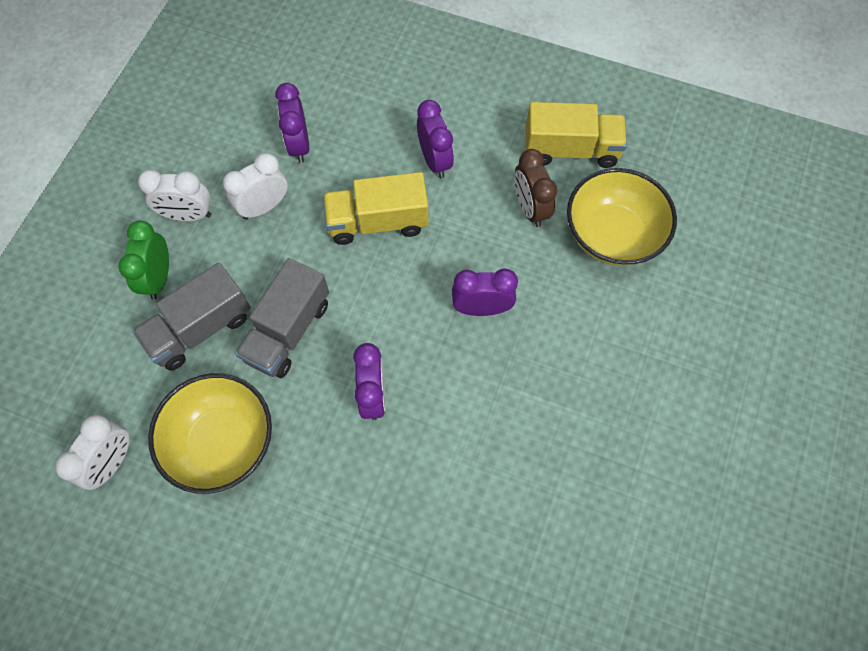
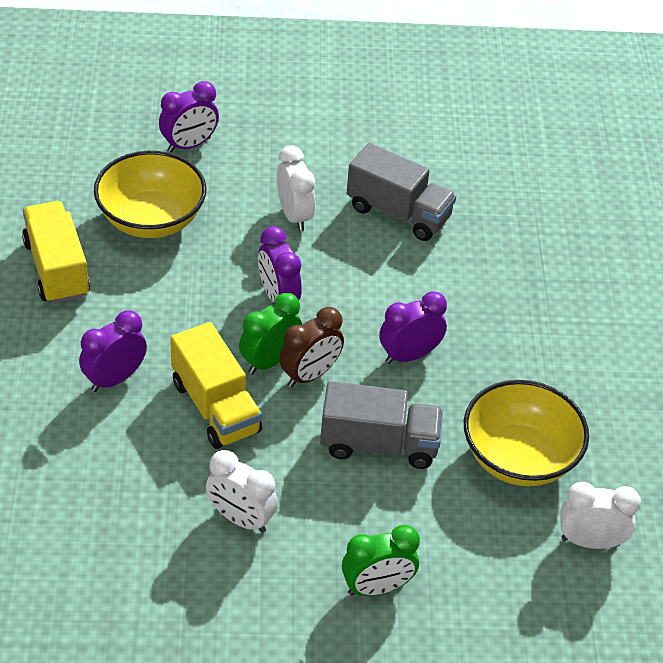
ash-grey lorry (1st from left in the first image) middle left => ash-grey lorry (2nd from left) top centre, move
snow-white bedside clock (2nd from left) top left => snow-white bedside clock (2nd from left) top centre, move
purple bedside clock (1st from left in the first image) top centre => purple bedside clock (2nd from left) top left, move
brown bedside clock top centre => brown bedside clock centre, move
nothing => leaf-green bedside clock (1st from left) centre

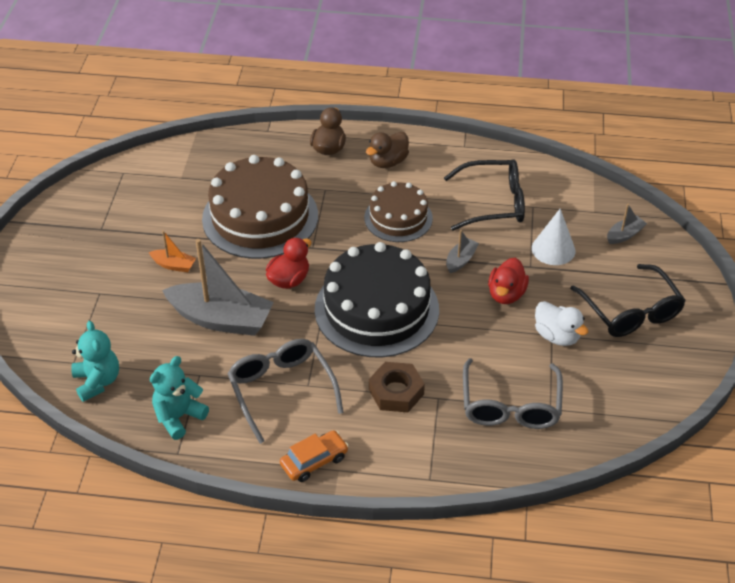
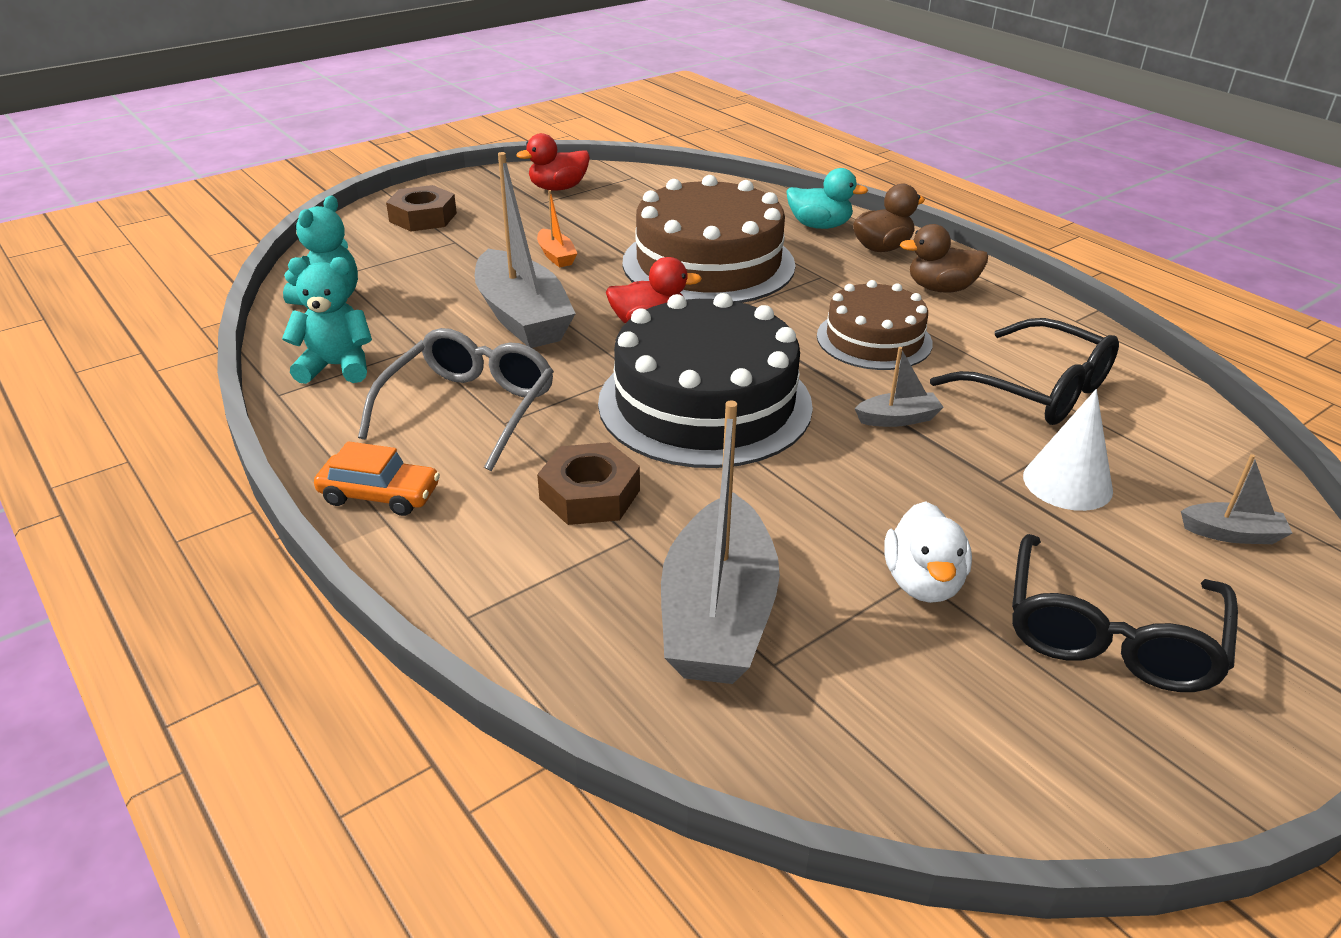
ash-grey eyeglasses (2nd from left) bottom right => ash-grey sailboat (2nd from left) centre
scarlet duck (2nd from left in the first image) middle right => scarlet duck (1st from left) top centre, move
nothing => brown hexagon nut (1st from left) top left
nothing => aqua duck top centre

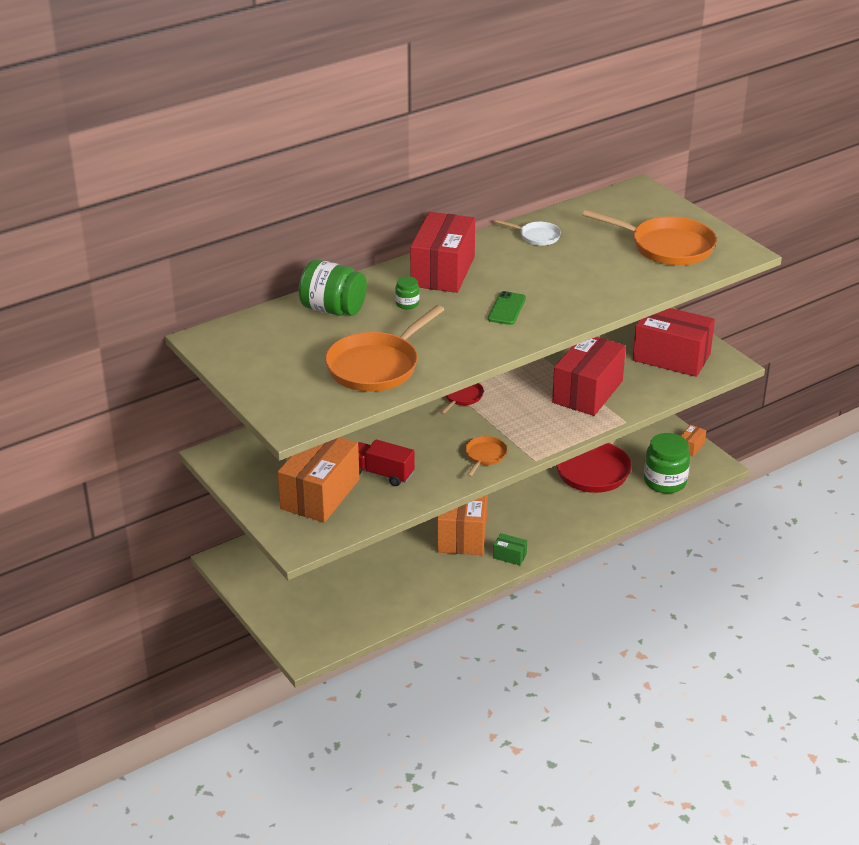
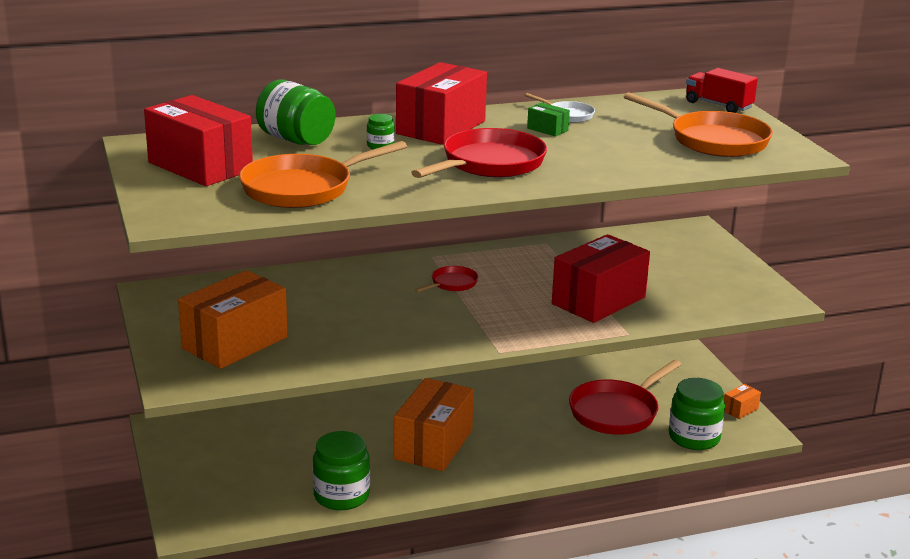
scarlet lorry centre => scarlet lorry top right, move
orange pan (2nd from left) centre => nothing
leaf-green phone centre => scarlet pan (2nd from left) top centre
leaf-green parcel centre => leaf-green parcel top centre, move
scarlet parcel (3rd from left in the first image) middle right => scarlet parcel (1st from left) top left, move
nothing => leaf-green preserve jar (2nd from left) bottom centre

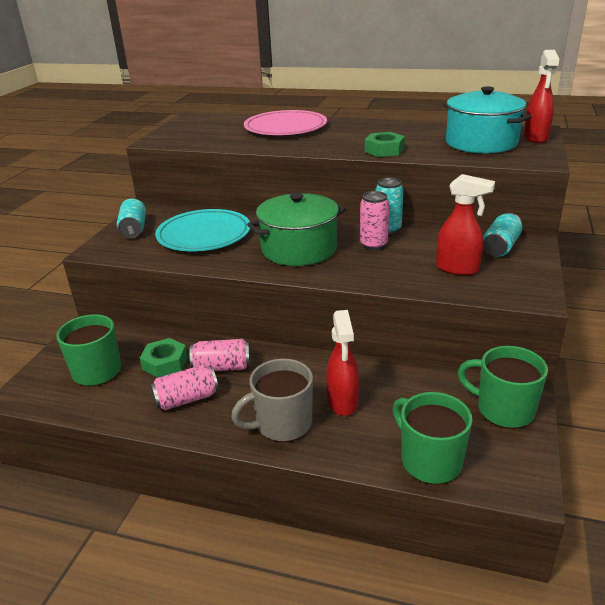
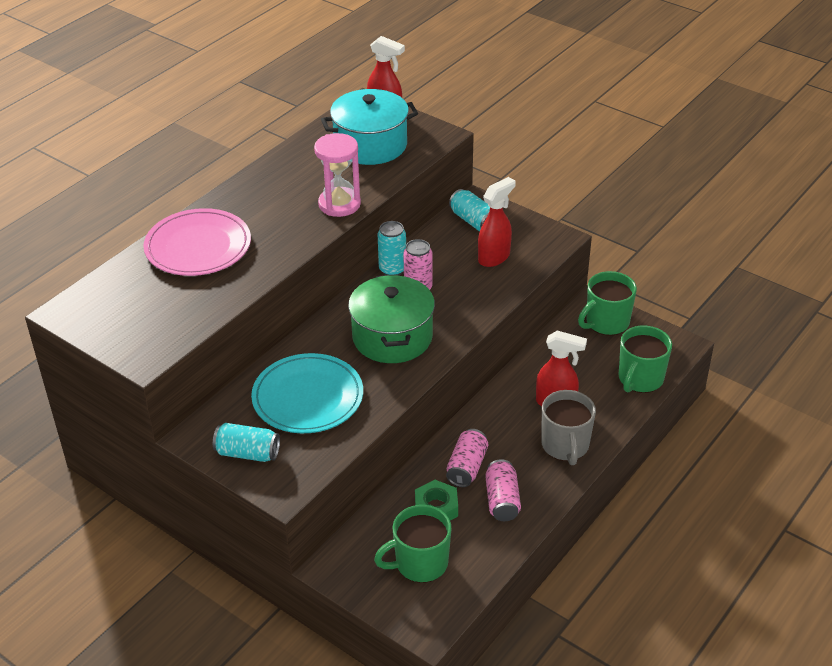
leaf-green hexagon nut (2nd from left) top centre => rose-pink hourglass top centre
leaf-green coffee mug (2nd from left in the first image) bottom right => leaf-green coffee mug (3rd from left) middle right, 45 degrees counterclockwise

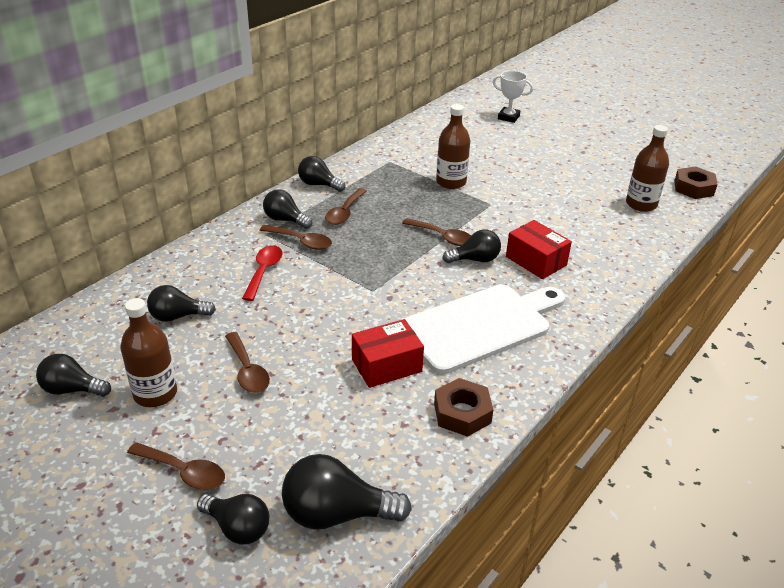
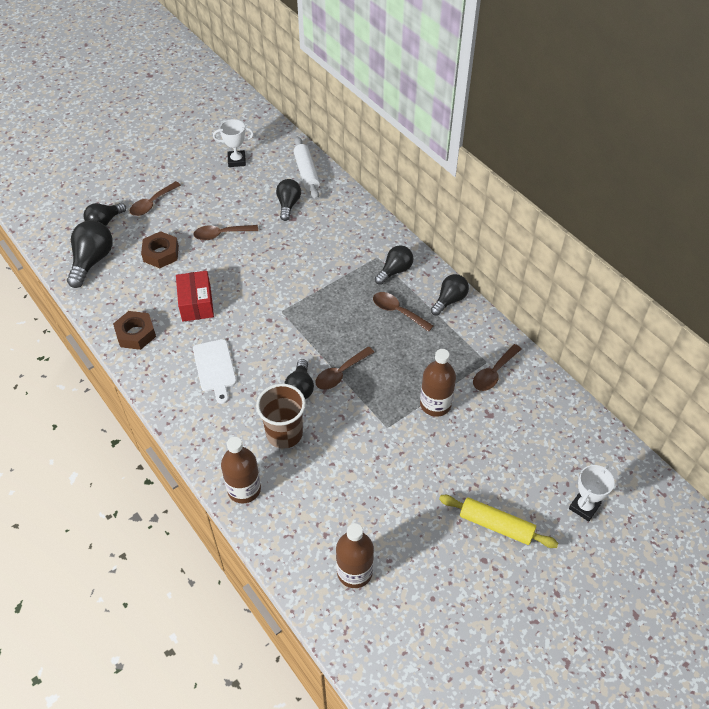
ebony bulb (1st from left) middle left => snow-white award cup (1st from left) top left
brown drink bottle (1st from left) middle left => brown drink bottle (1st from left) centre, move
scarlet spoon centre => nothing
brown spoon (3rd from left in the first image) centre => brown spoon (5th from left) middle right, move
snow-white chopping board centre => snow-white chopping board middle left, x0.54
scarlet parcel (2nd from left) middle right => brown cup centre
brown hexagon nut (2nd from left) top right => brown hexagon nut (2nd from left) middle left, move
nothing => snow-white pastry roller top centre
nothing => golden pastry roller bottom right

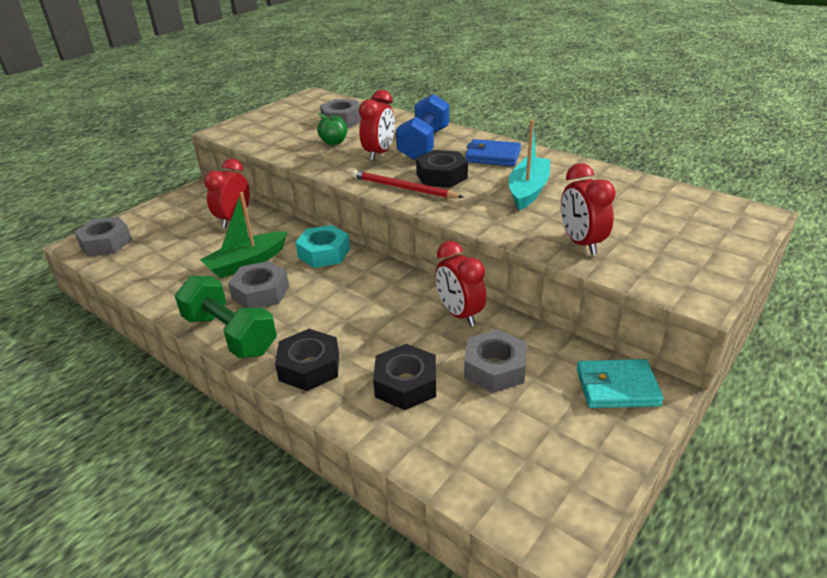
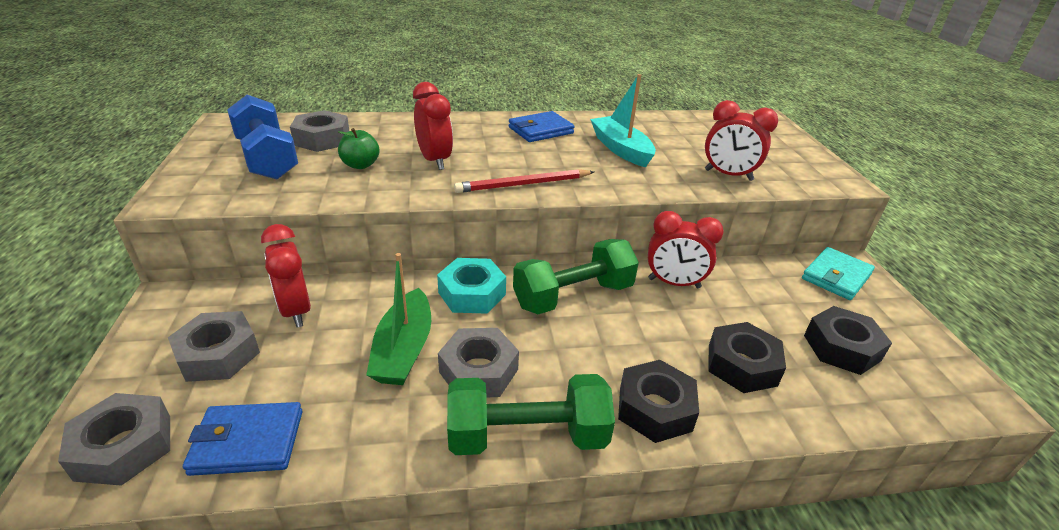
blue free weight top centre => blue free weight top left, move
ebony hexagon nut (3rd from left) top centre => ebony hexagon nut (3rd from left) middle right, move
ash-grey hexagon nut (4th from left in the first image) centre => ash-grey hexagon nut (2nd from left) middle left, move
nothing => blue card wallet (1st from left) bottom left
nothing => leaf-green free weight (2nd from left) centre

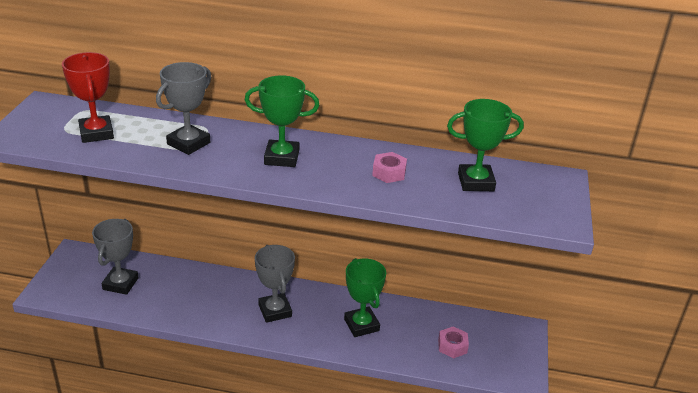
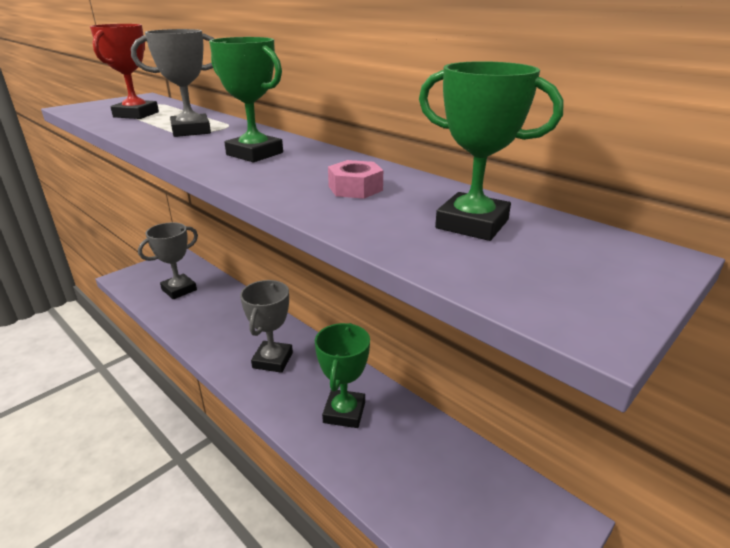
rose-pink hexagon nut (2nd from left) bottom centre => nothing

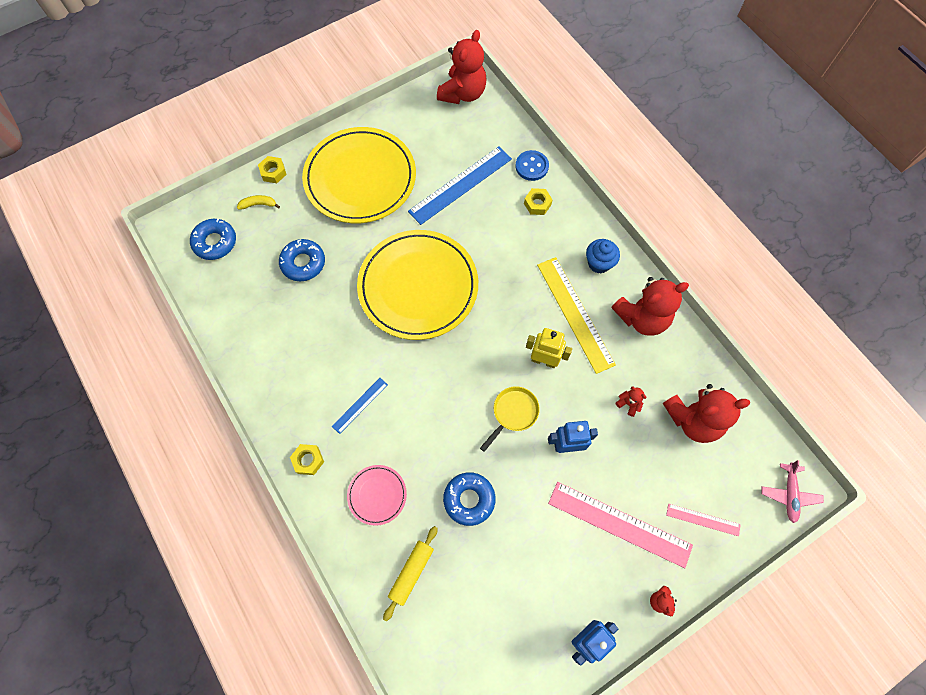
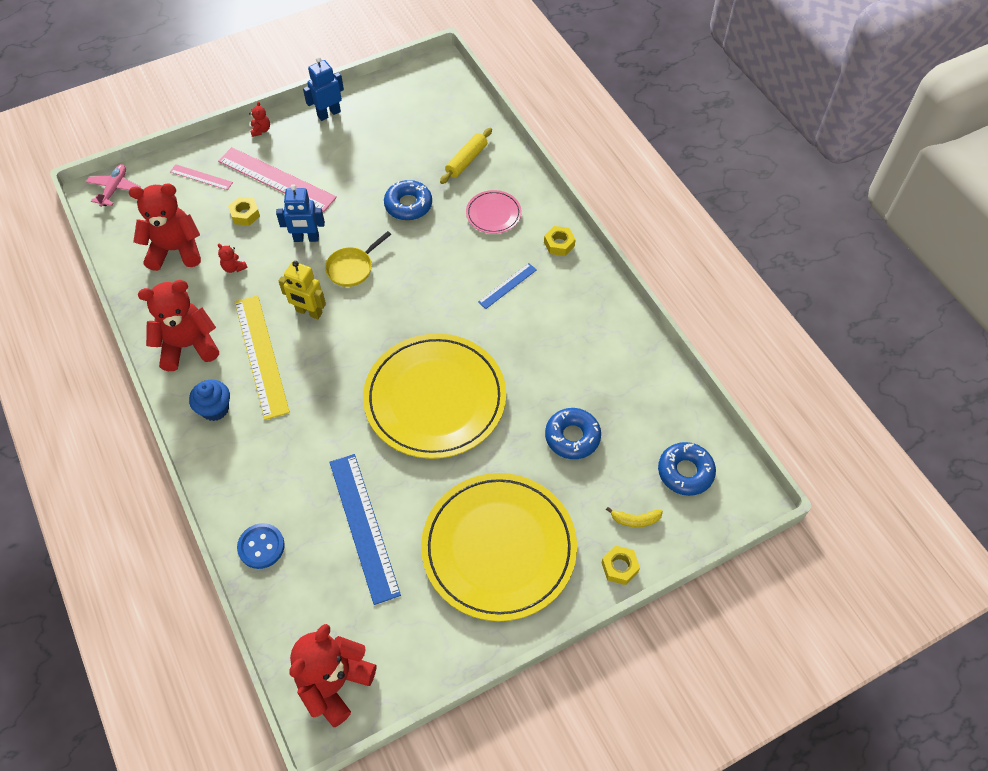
blue measuring stick (2nd from left in the first image) top centre => blue measuring stick (1st from left) bottom centre, 75 degrees counterclockwise
golden hexagon nut (3rd from left in the first image) top centre => golden hexagon nut (1st from left) top left, move

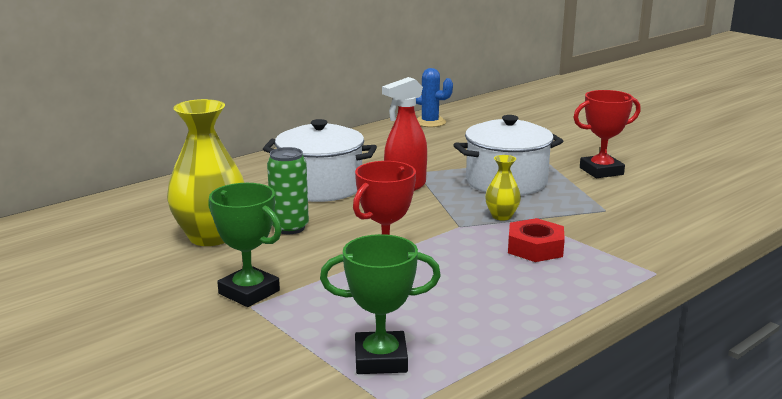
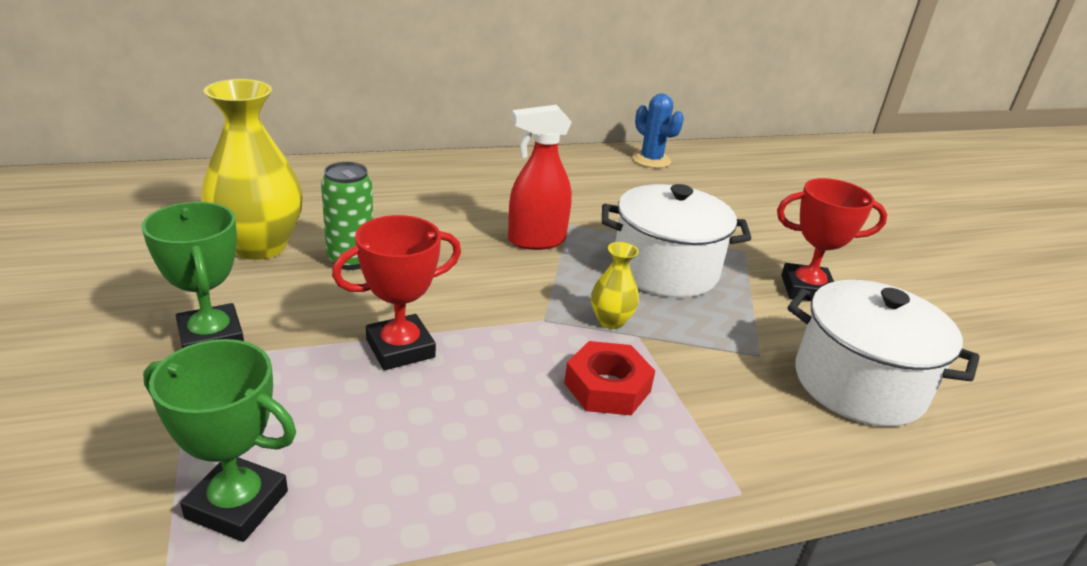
snow-white pot (1st from left in the first image) centre => snow-white pot (2nd from left) middle right, move

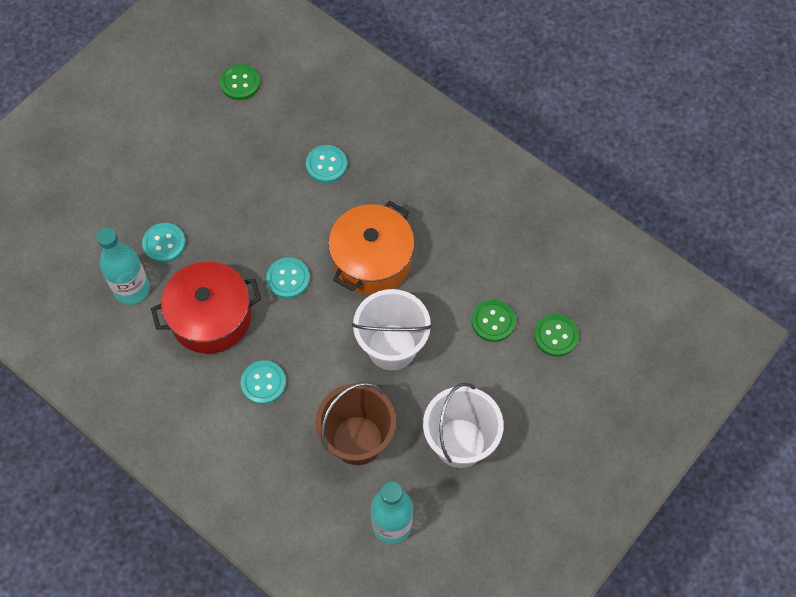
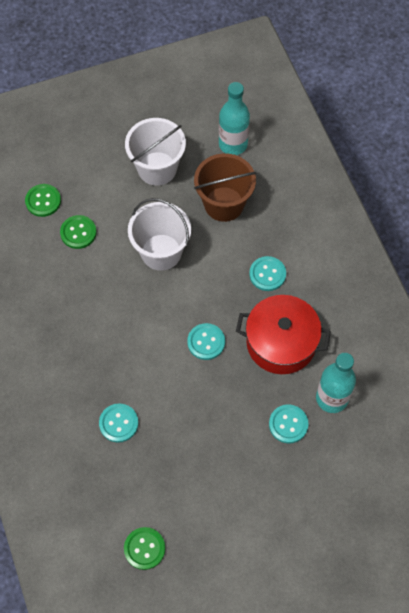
orange pot centre => nothing

